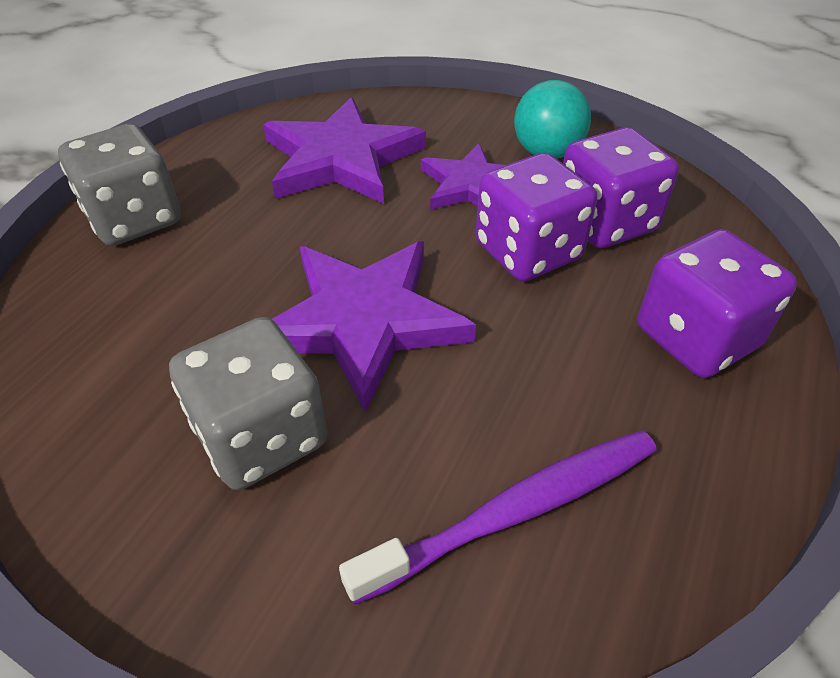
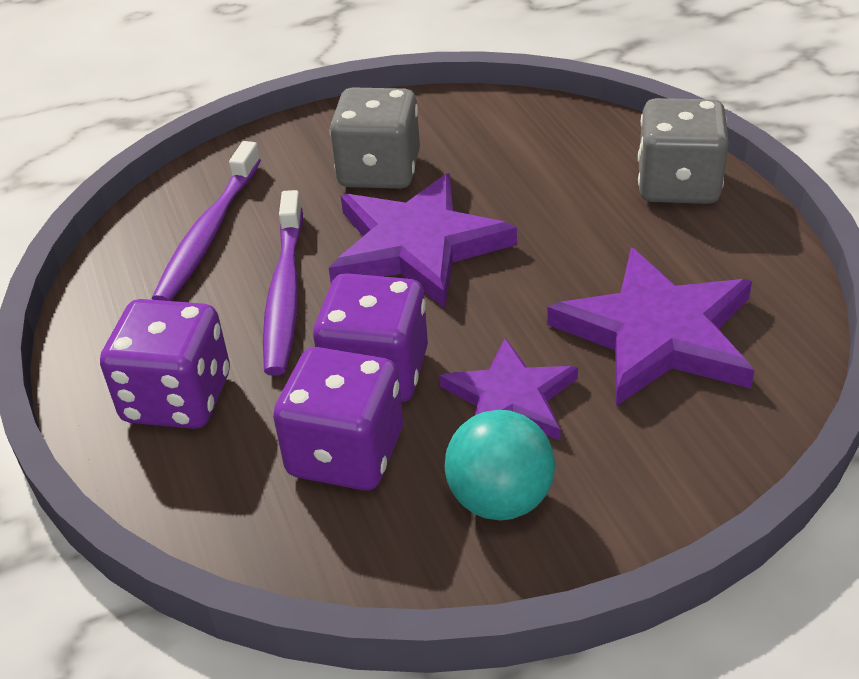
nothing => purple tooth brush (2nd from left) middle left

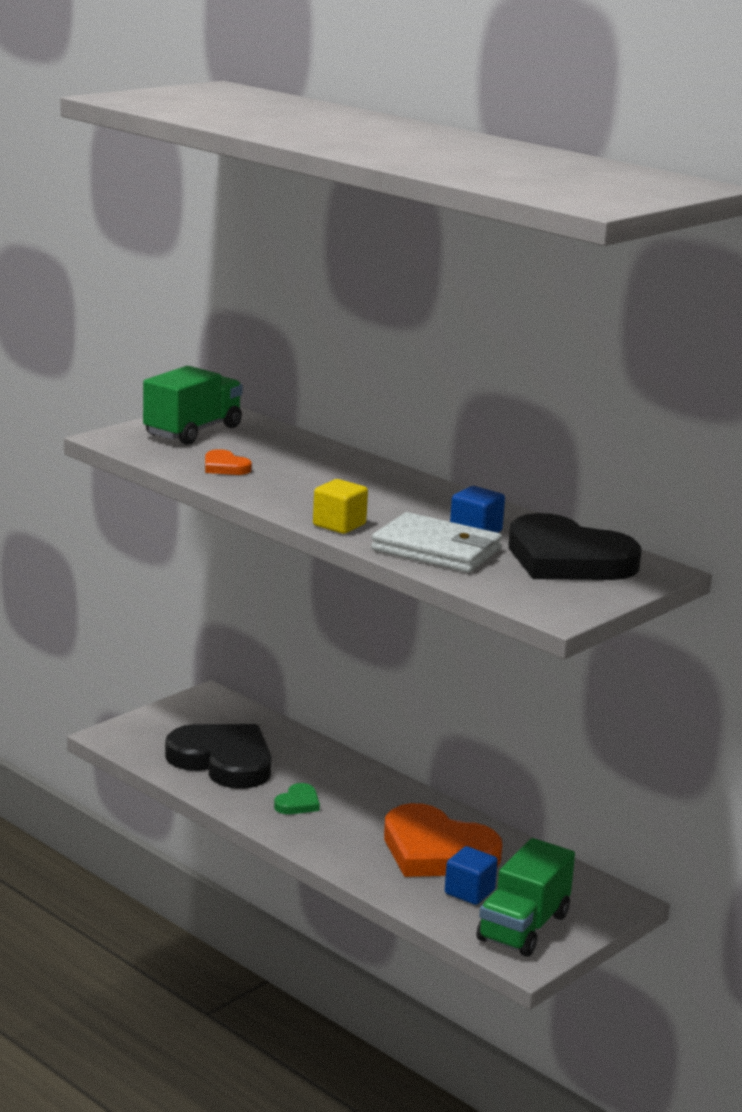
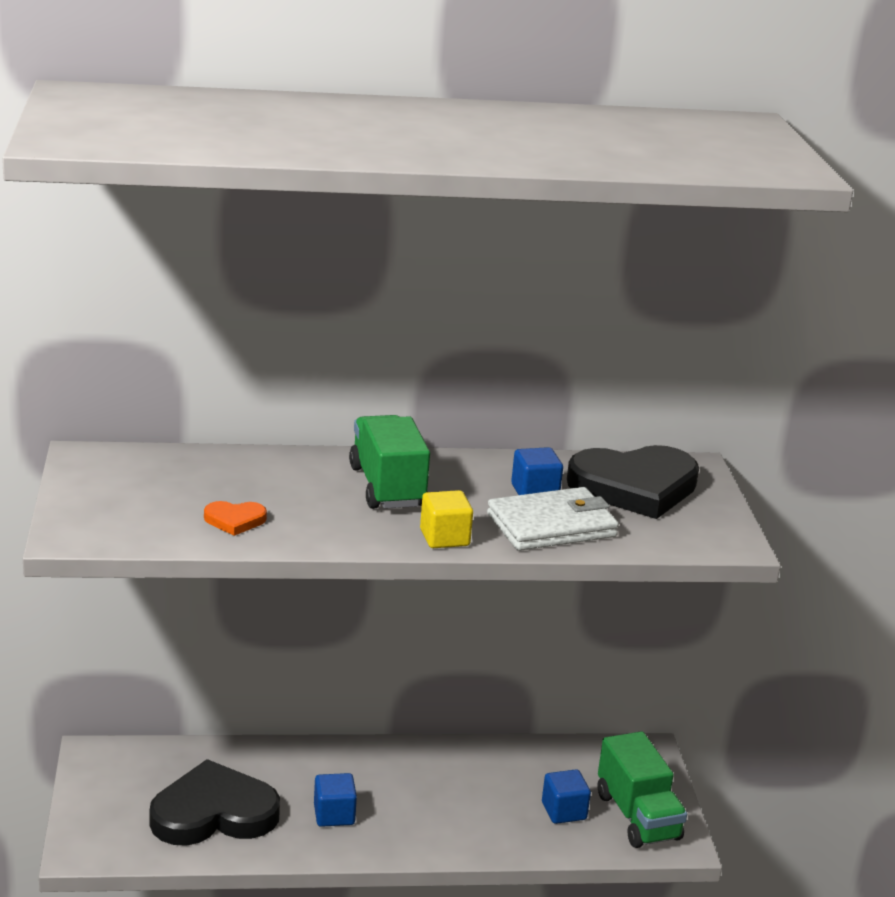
leaf-green lorry (1st from left) middle left => leaf-green lorry (1st from left) centre, move
leaf-green heart bottom centre => blue block (1st from left) bottom centre
orange heart (2nd from left) bottom centre => nothing

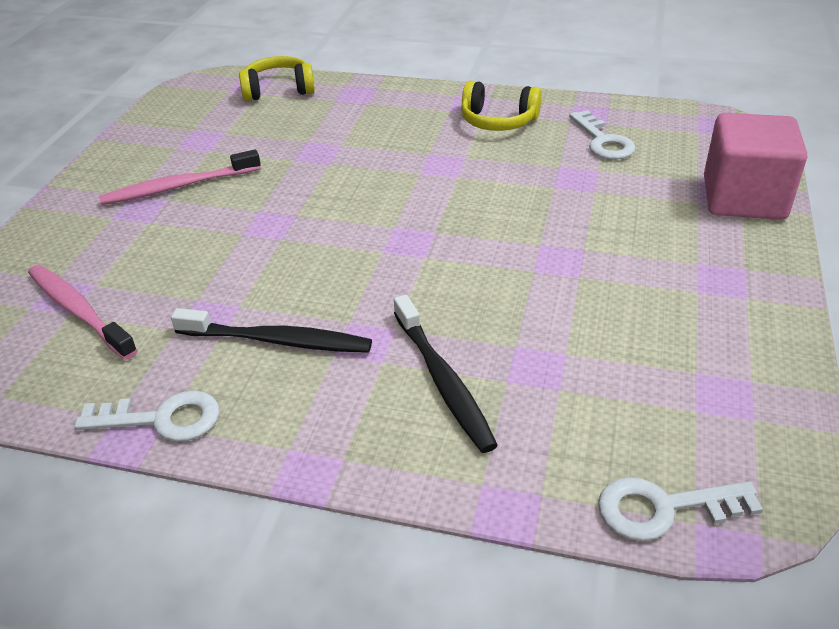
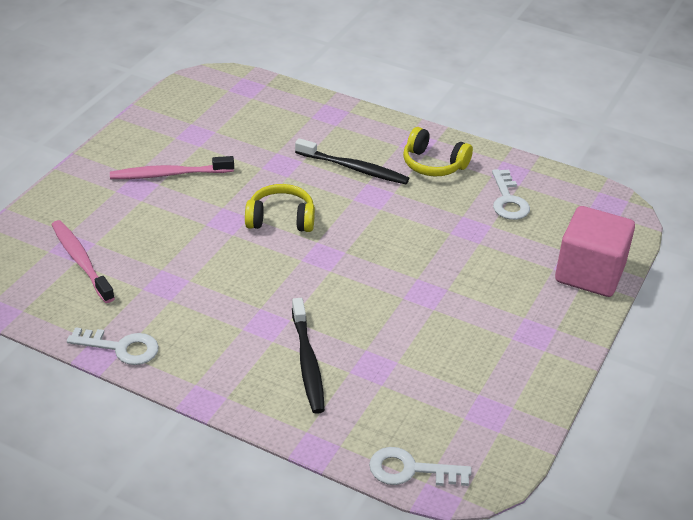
ebony tooth brush (1st from left in the first image) middle left => ebony tooth brush (2nd from left) top centre, move
golden headset (1st from left) top left => golden headset (1st from left) centre, move

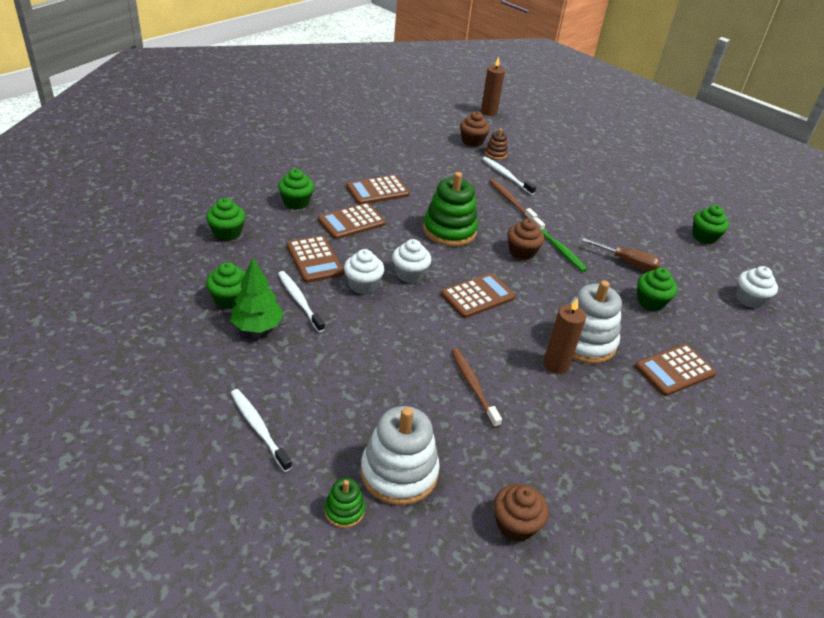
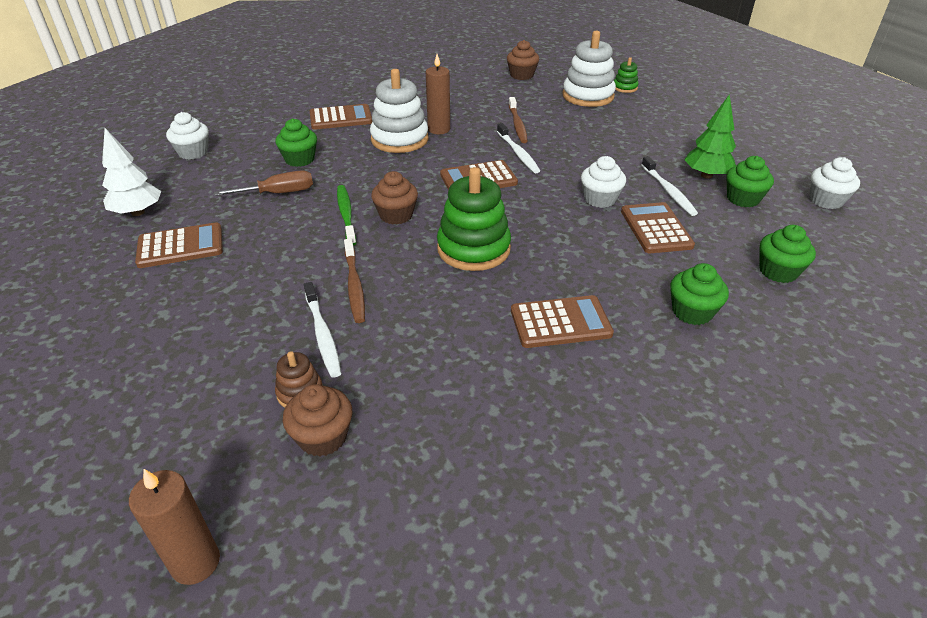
snow-white tooth brush (1st from left in the first image) bottom left => snow-white tooth brush (2nd from left) top centre, move
brown pocket calculator (2nd from left in the first image) centre => brown pocket calculator (1st from left) middle left, move
snow-white cupcake (2nd from left in the first image) centre => snow-white cupcake (3rd from left) top right, move
brown flat screwdriver middle right => brown flat screwdriver top left, 120 degrees clockwise
leaf-green cupcake (5th from left) middle right => snow-white toy tree top left

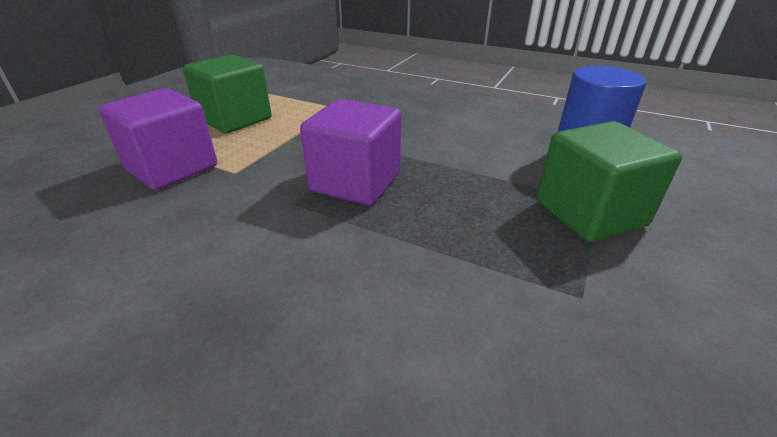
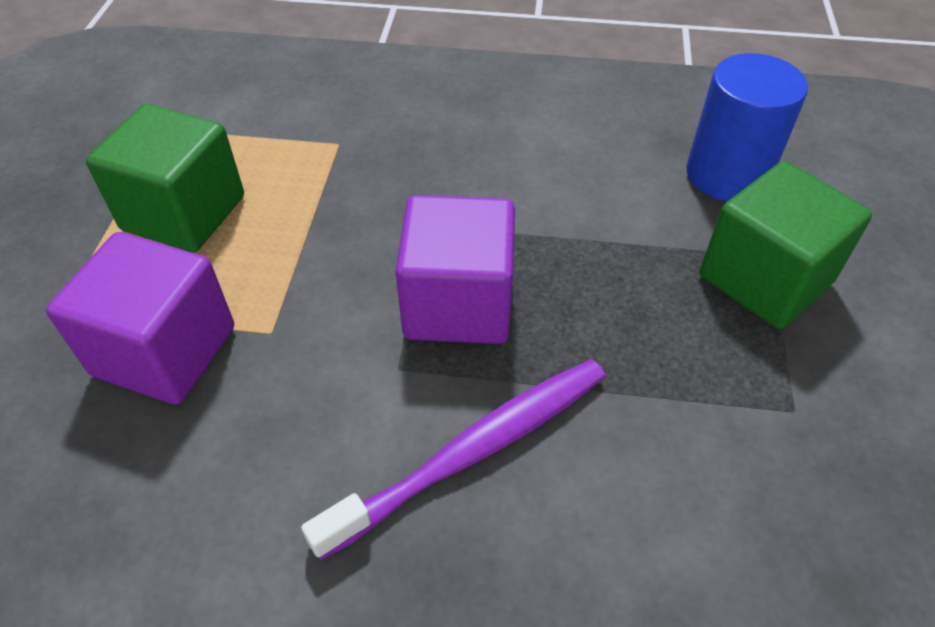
nothing => purple tooth brush bottom centre

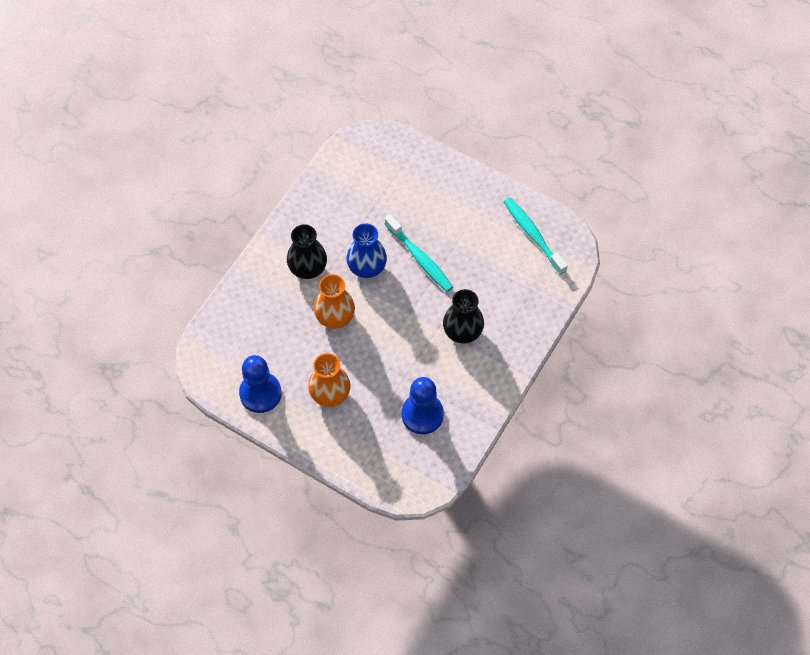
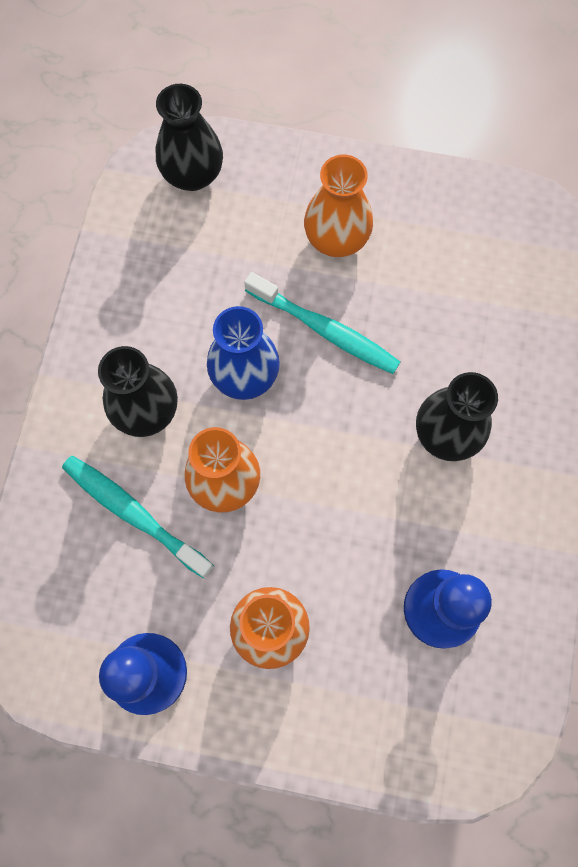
aqua tooth brush (2nd from left in the first image) centre => aqua tooth brush (1st from left) middle left, move
nothing => ebony flower vase (2nd from left) top left
nothing => orange flower vase (3rd from left) top centre

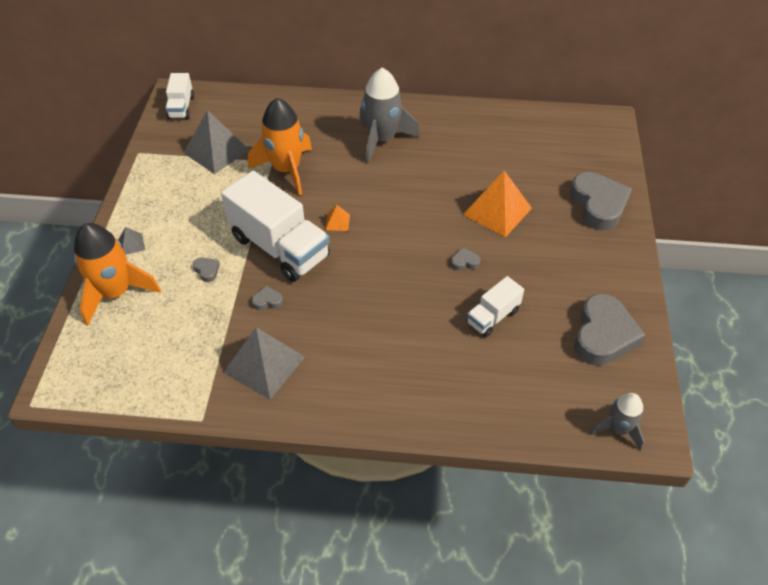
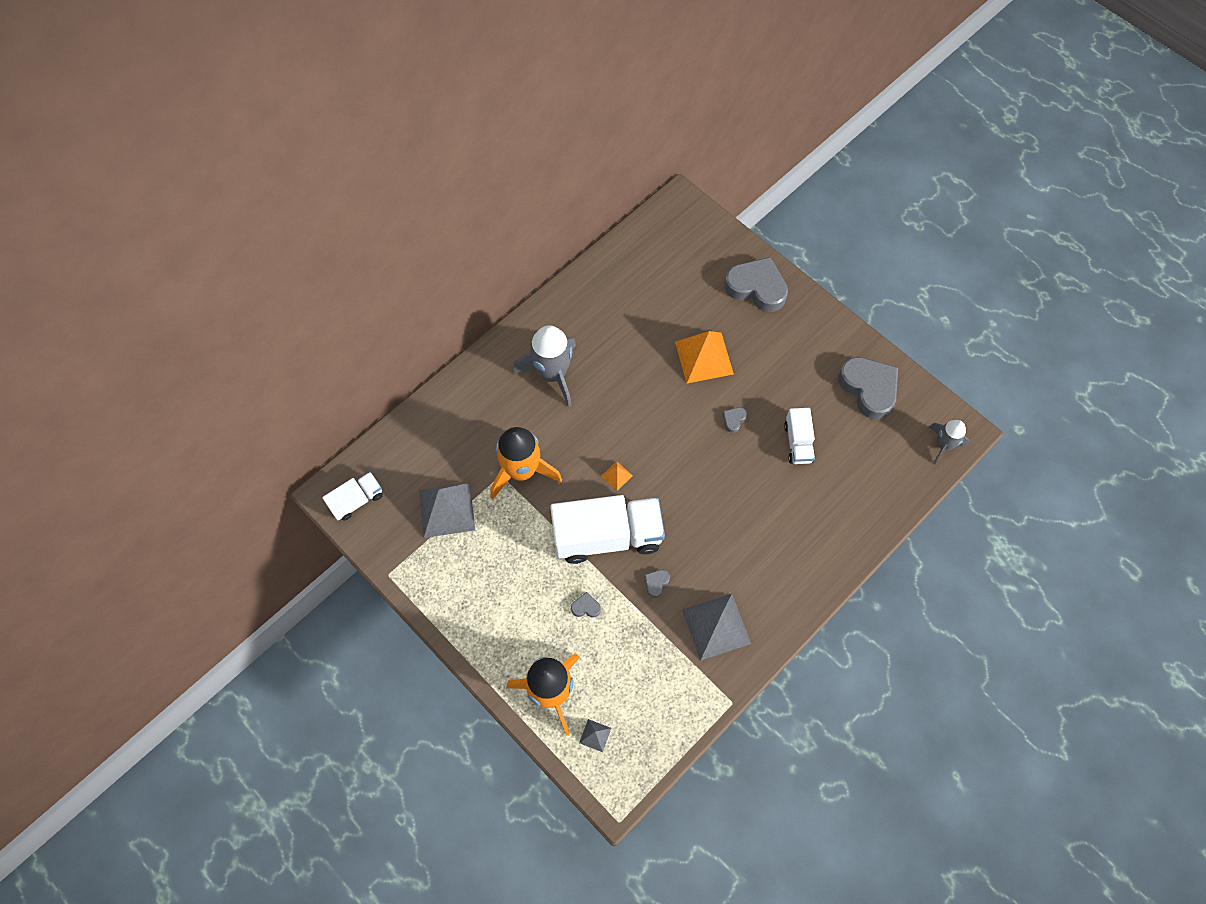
ash-grey pyramid shape (1st from left in the first image) middle left => ash-grey pyramid shape (2nd from left) bottom centre, move
snow-white lorry (1st from left) top left => snow-white lorry (1st from left) middle left, 75 degrees counterclockwise

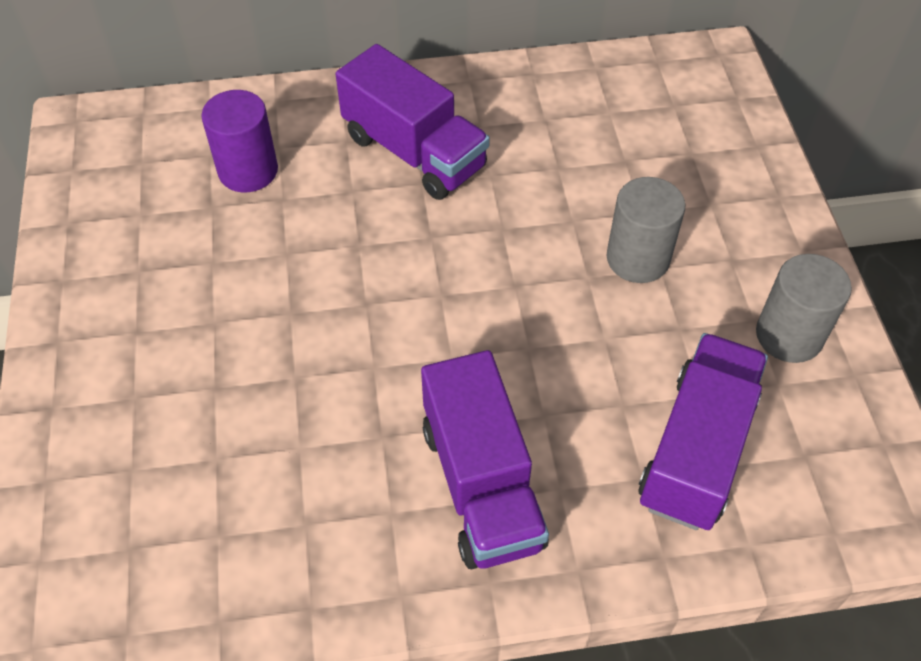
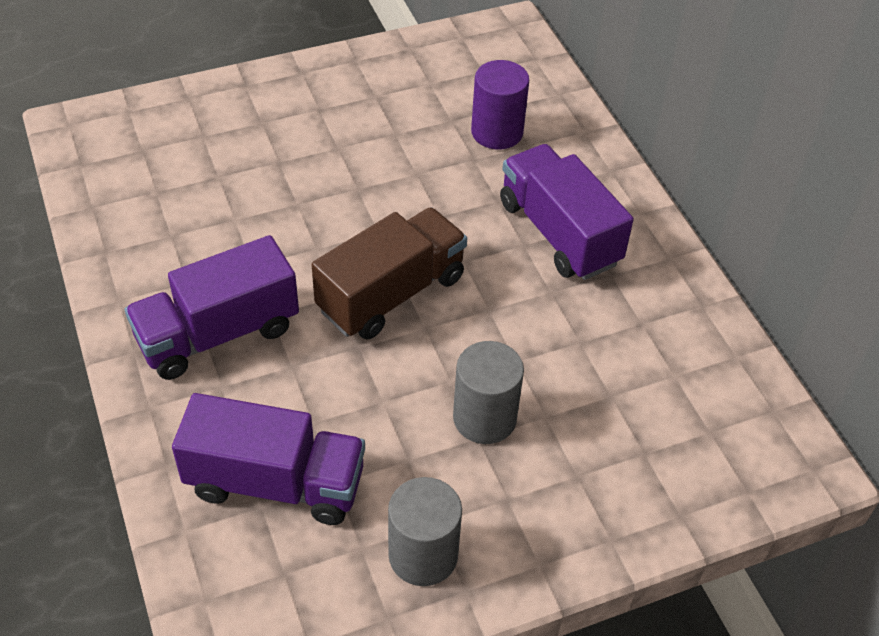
purple lorry (1st from left in the first image) top centre => purple lorry (3rd from left) centre, 120 degrees clockwise
nothing => brown lorry centre

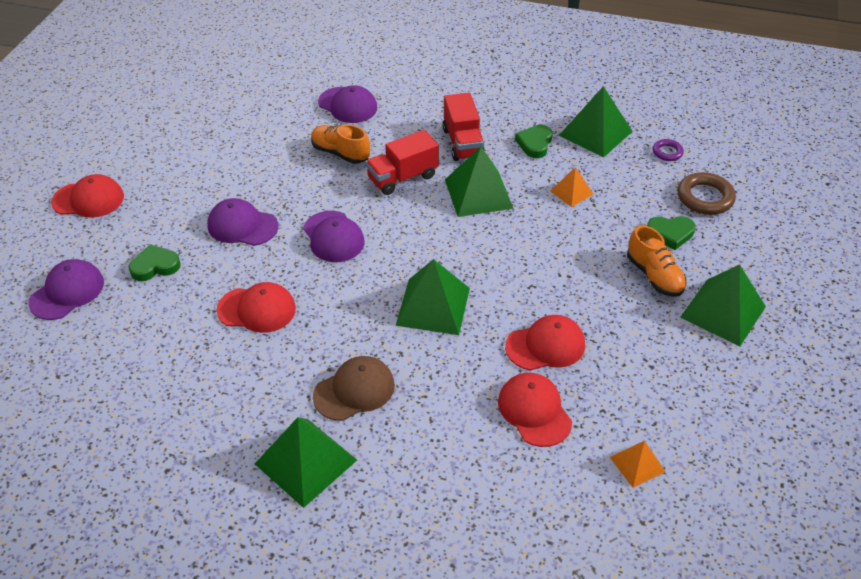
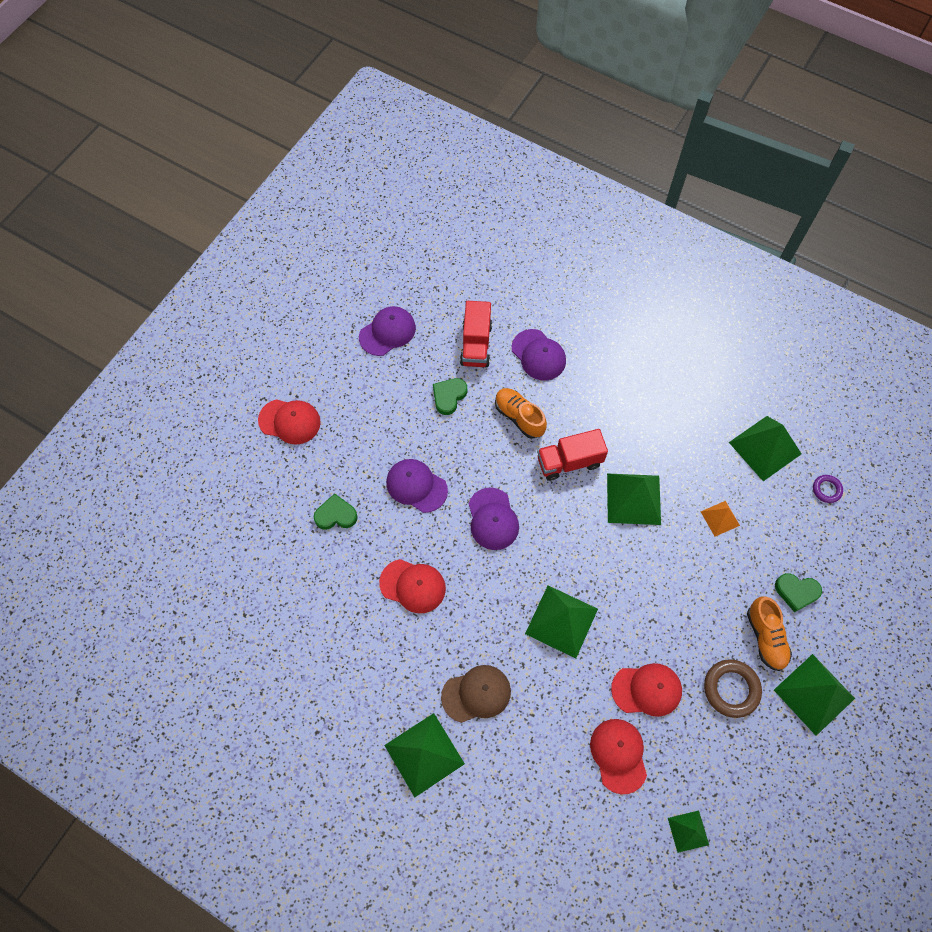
purple cap (1st from left) middle left => purple cap (1st from left) centre, move
scarlet lorry (2nd from left in the first image) top centre => scarlet lorry (1st from left) centre, move
leaf-green heart (2nd from left) top centre => leaf-green heart (2nd from left) centre, move
orange pyramid shape (2nd from left) bottom right => leaf-green pyramid shape (4th from left) bottom right
brown torus middle right => brown torus bottom right, move

